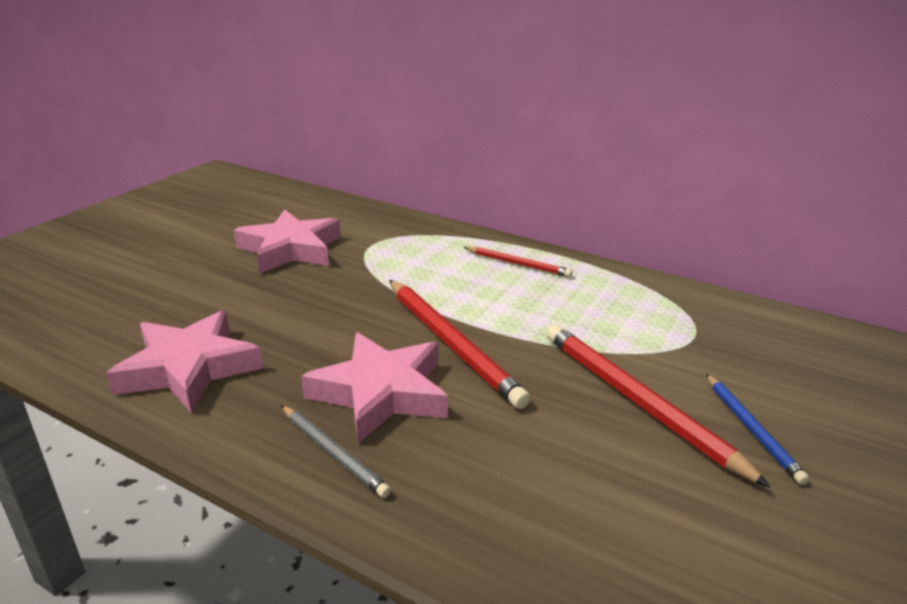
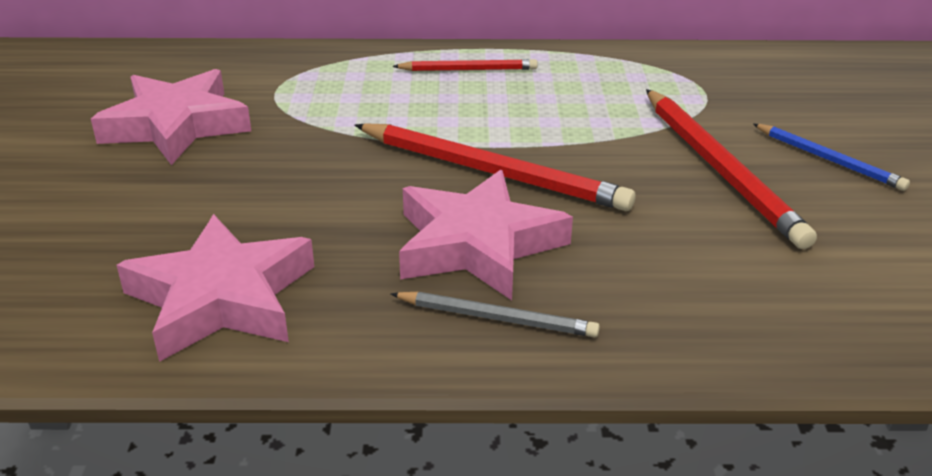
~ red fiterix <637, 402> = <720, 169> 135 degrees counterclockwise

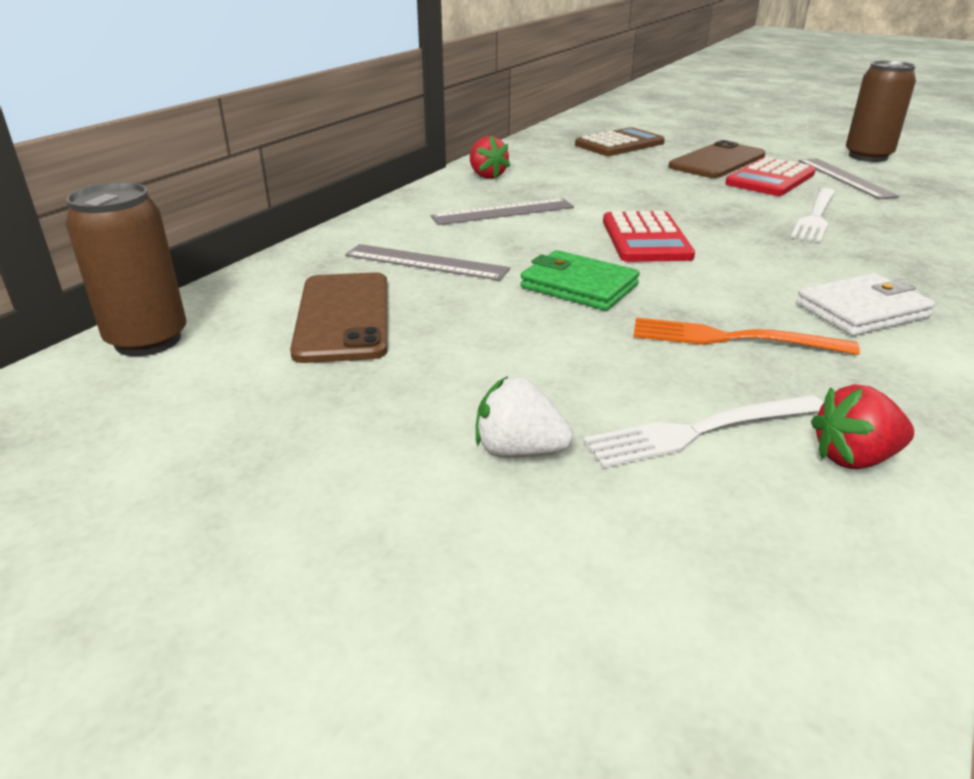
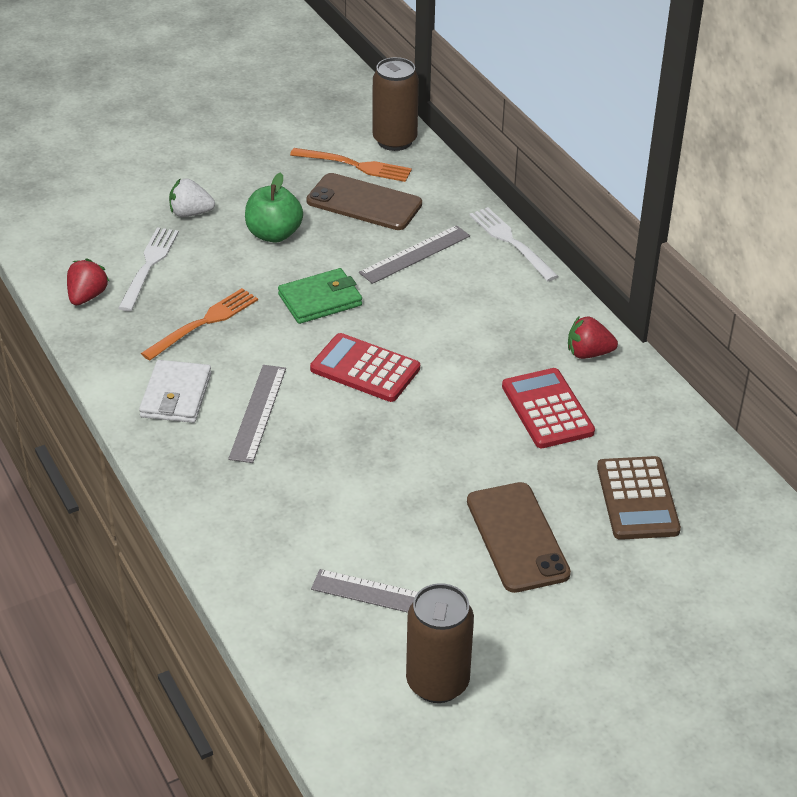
~ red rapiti <770, 179> to <547, 409>
~ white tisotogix <816, 217> to <510, 241>
~ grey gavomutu <503, 212> to <258, 413>
~ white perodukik <518, 451> = <190, 213> 135 degrees counterclockwise
+ orange tisotogix <356, 165>
+ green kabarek <274, 234>

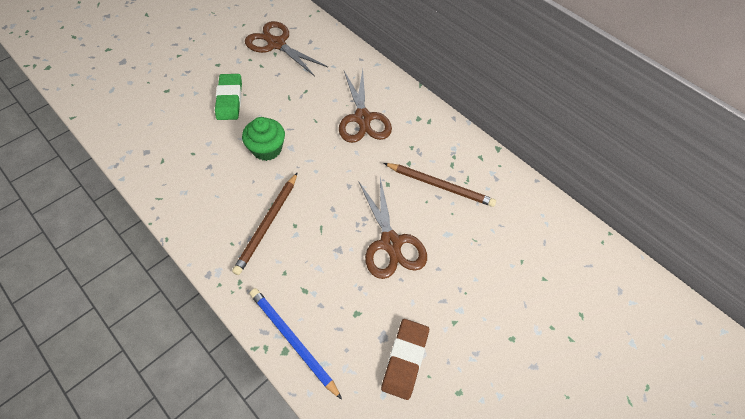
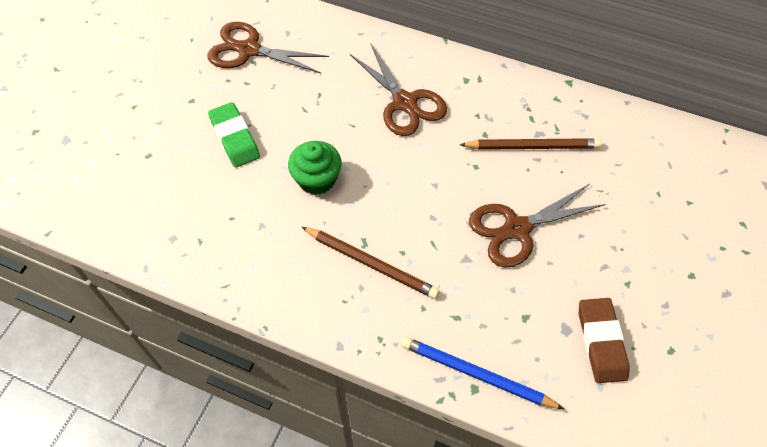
~ brown fiterix <267, 224> = <371, 263> 60 degrees counterclockwise
~ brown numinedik <390, 243> = <517, 229> 105 degrees clockwise

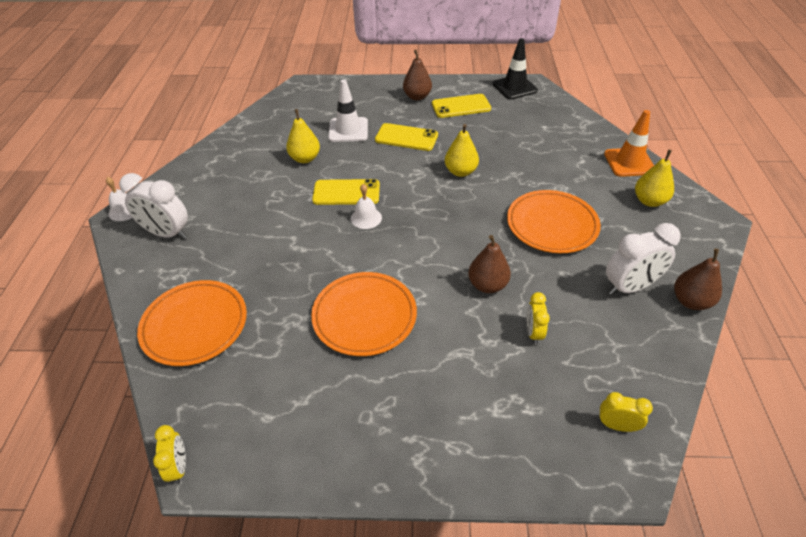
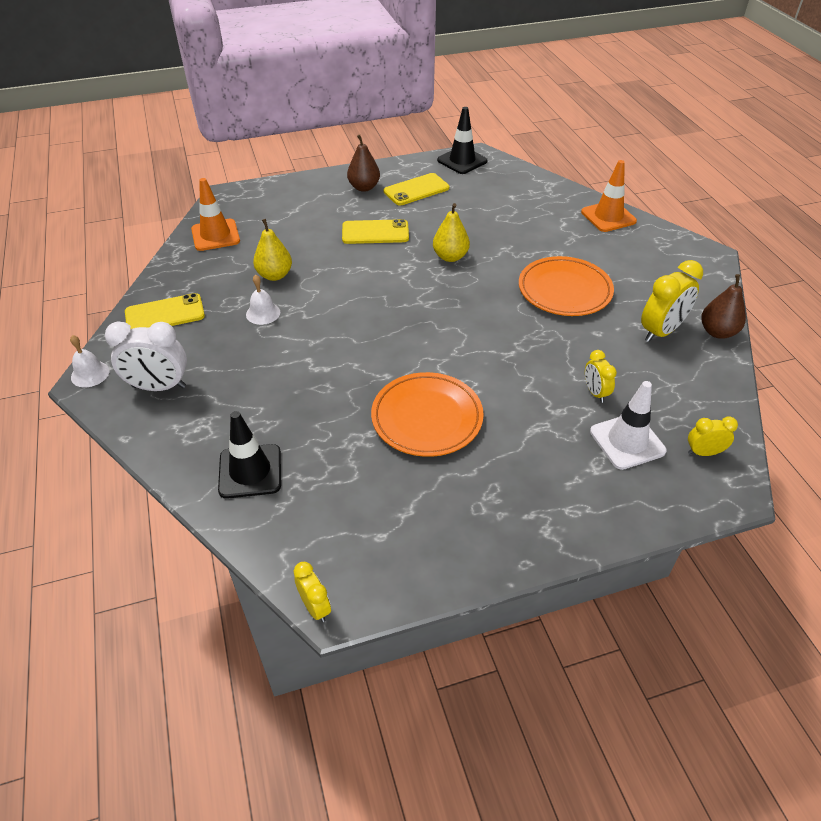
~ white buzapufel <348, 130> to <627, 441>
- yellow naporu <649, 201>
~ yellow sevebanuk <346, 192> to <165, 314>
~ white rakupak <366, 218> to <263, 313>
~ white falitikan <630, 287> to yellow falitikan <661, 332>
- brown naporu <487, 285>
~ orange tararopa <195, 325> to black buzapufel <250, 471>
+ orange buzapufel <215, 235>

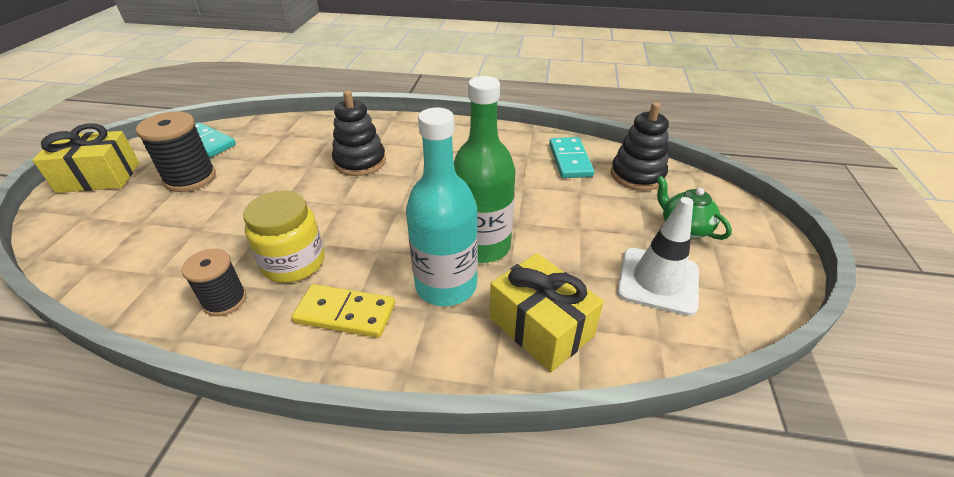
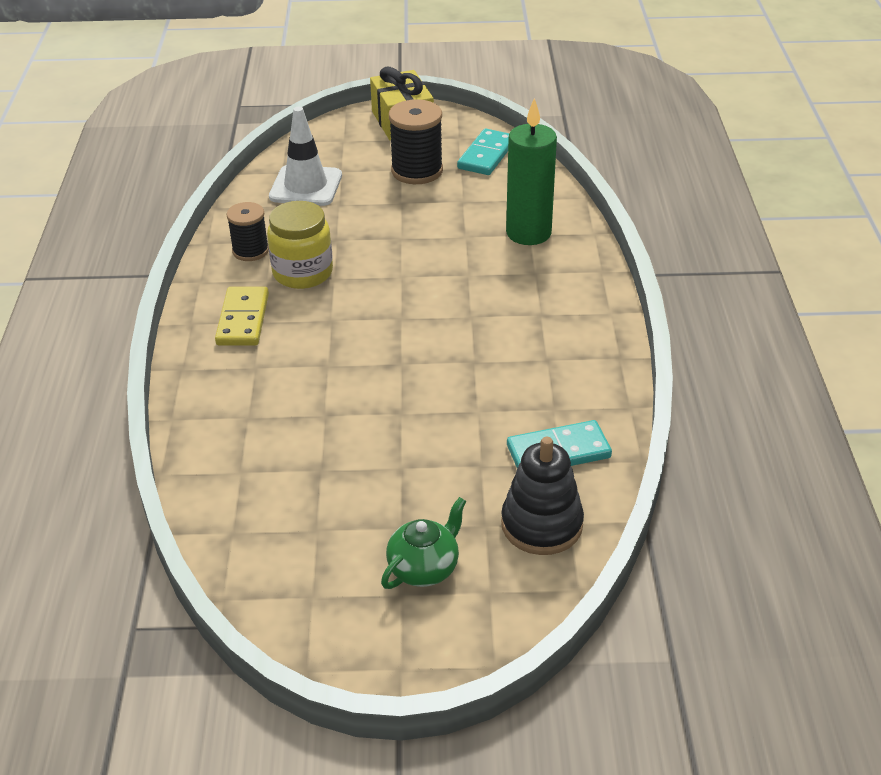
- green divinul <482, 246>
- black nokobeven <360, 162>
- turquoise divinul <446, 286>
~ white buzapufel <658, 281> to <306, 186>
- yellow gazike <541, 327>
+ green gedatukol <528, 233>

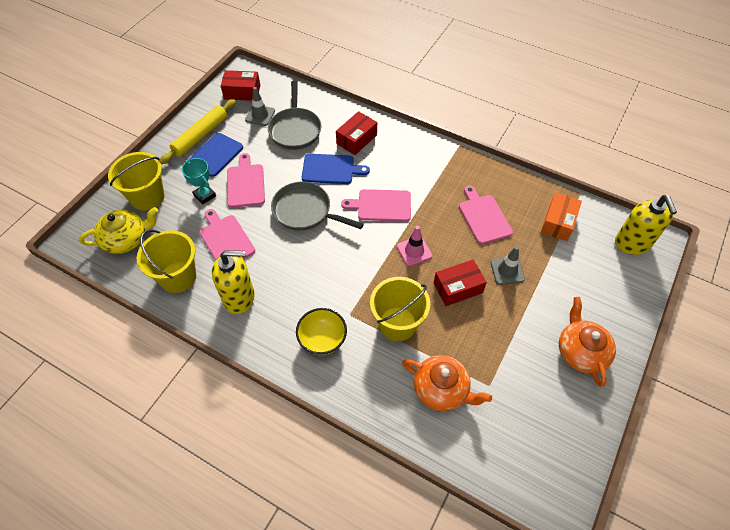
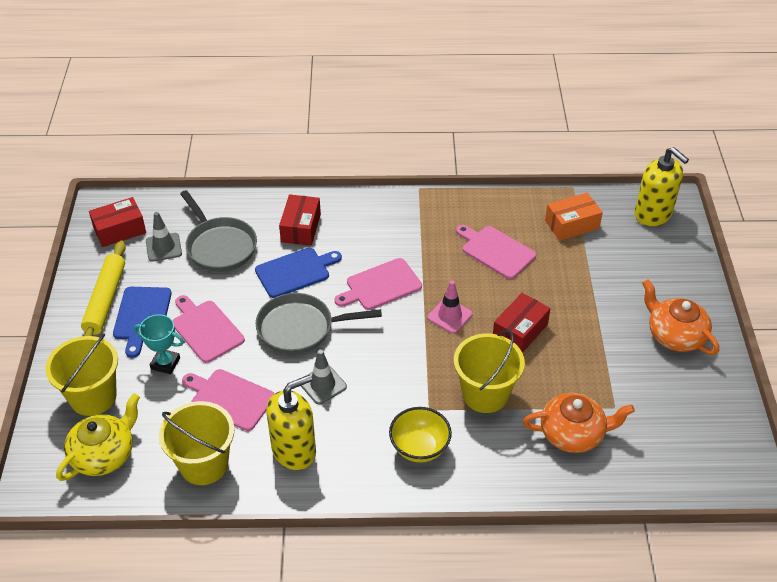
~ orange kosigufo <558, 222> = <571, 224> 75 degrees clockwise
~ grey buzapufel <507, 271> to <322, 385>

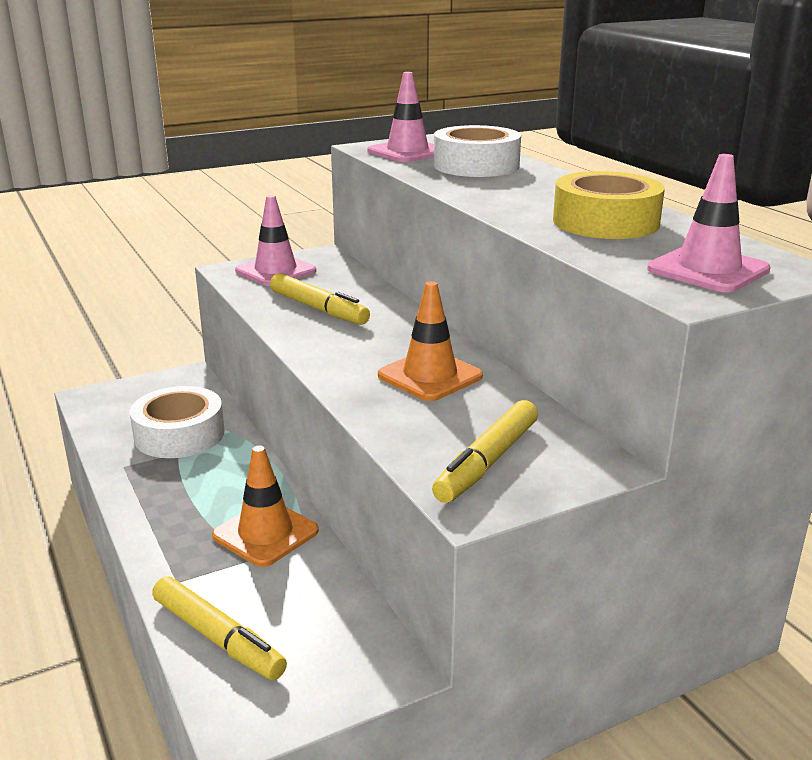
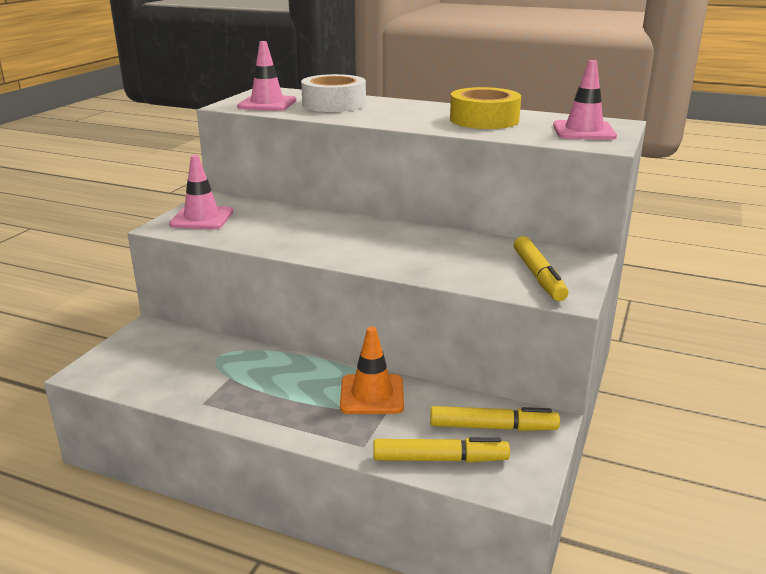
~ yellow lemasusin <318, 309> to <493, 427>
- orange buzapufel <430, 376>
- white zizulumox <179, 434>

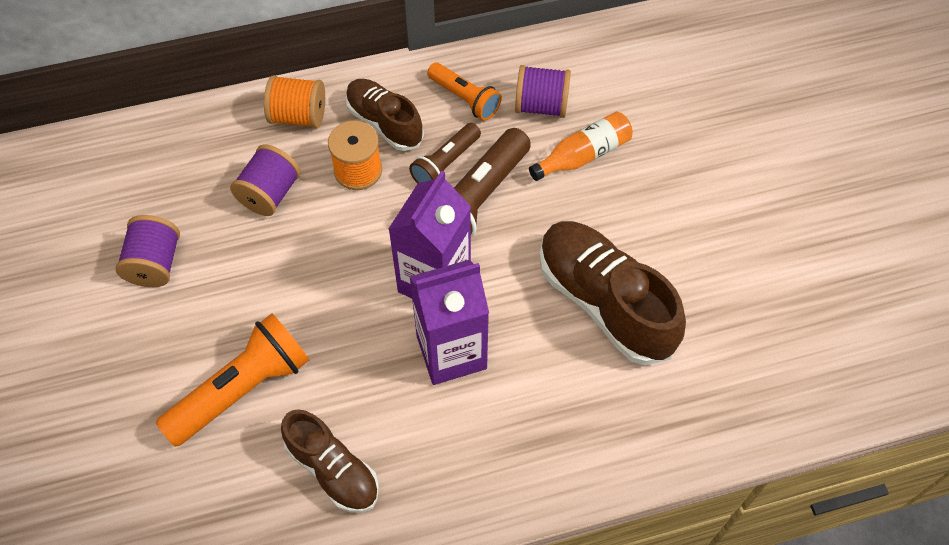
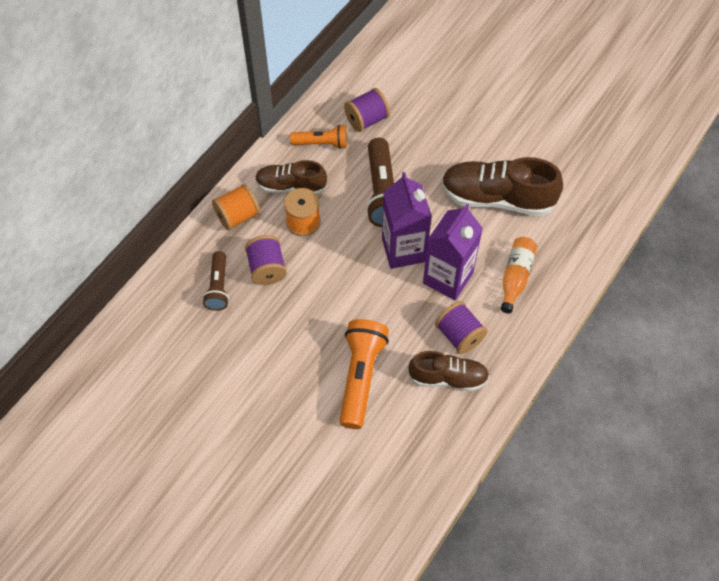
~ orange divinul <583, 155> to <515, 277>
~ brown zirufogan <445, 164> to <218, 287>
~ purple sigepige <155, 264> to <459, 335>

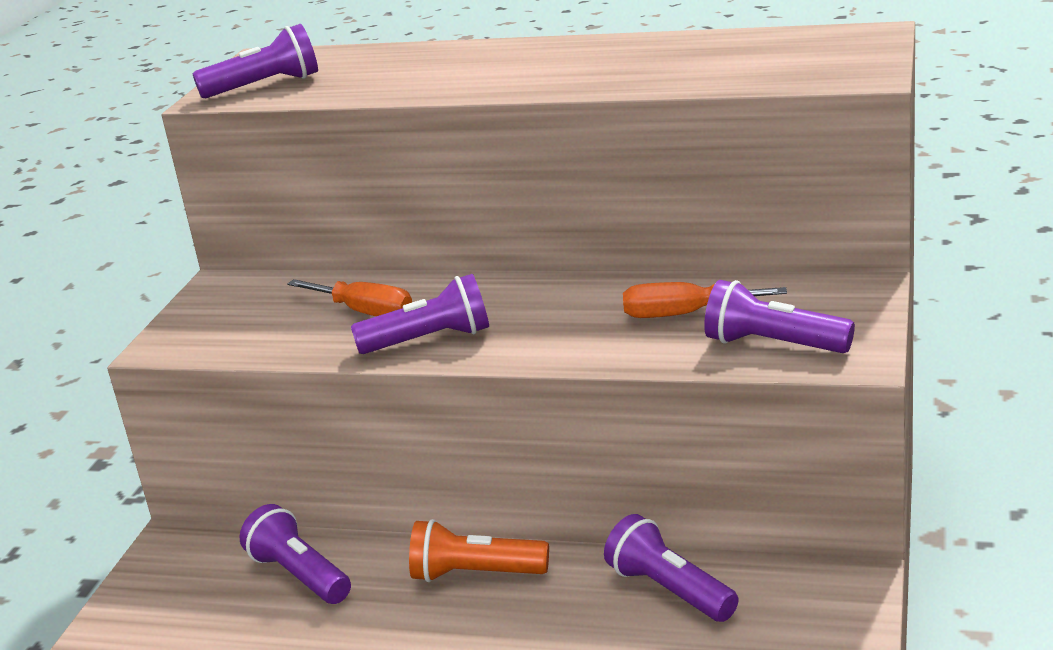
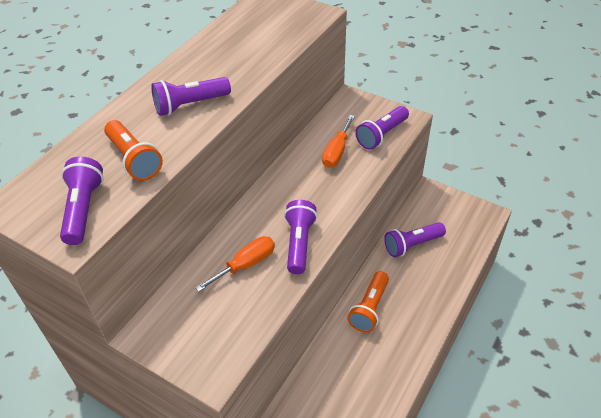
~ purple zirufogan <300, 575> to <190, 105>
+ orange zirufogan <134, 159>

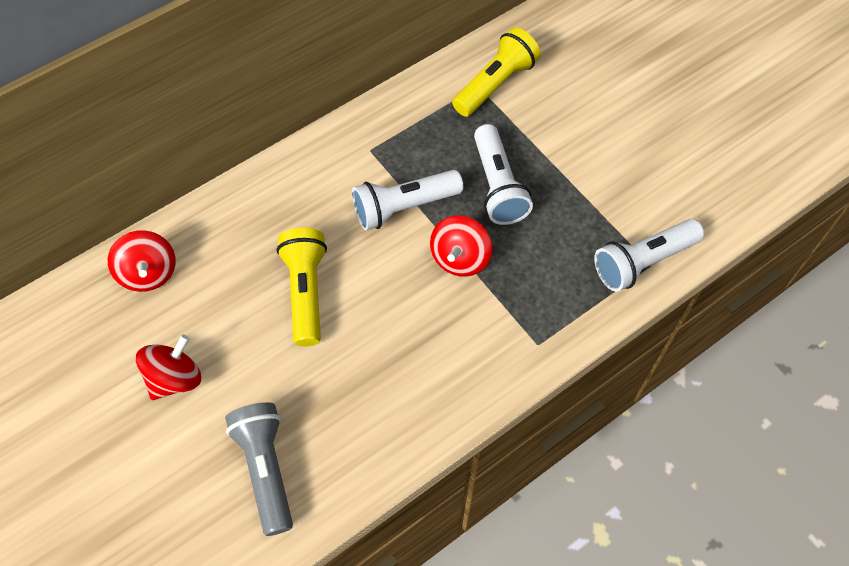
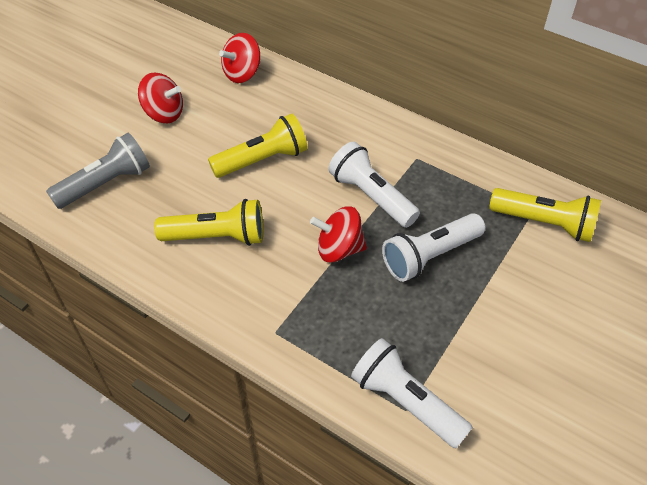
+ yellow zirufogan <217, 237>

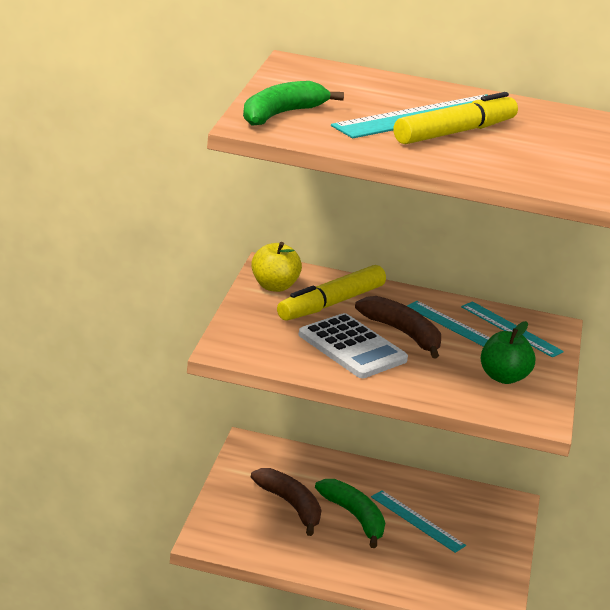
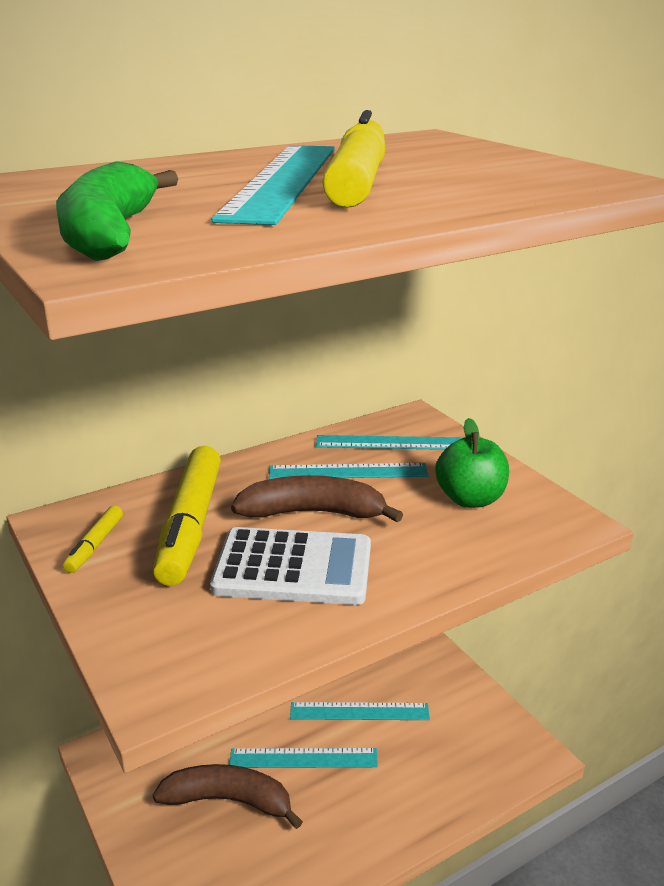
~ yellow kabarek <274, 286> to yellow lemasusin <95, 545>
~ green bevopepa <354, 517> to turquoise gavomutu <303, 758>

